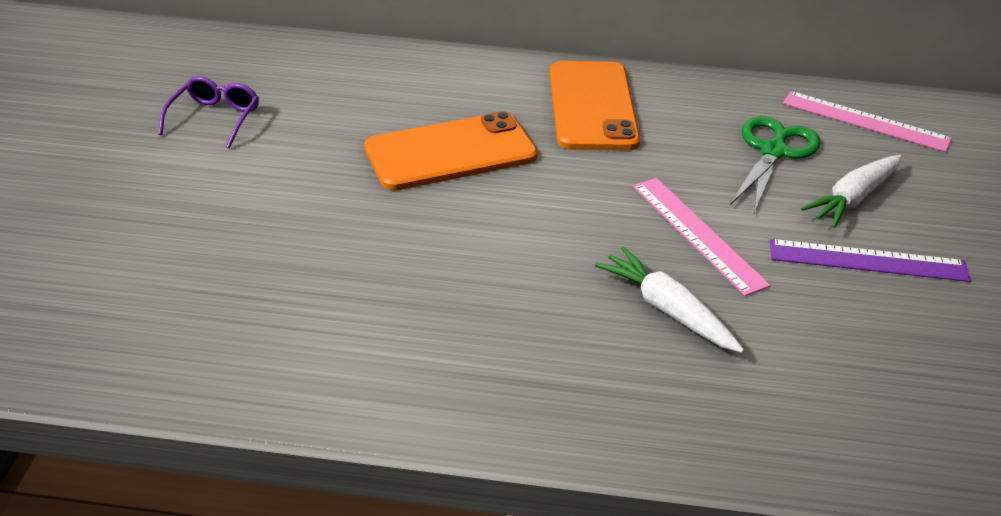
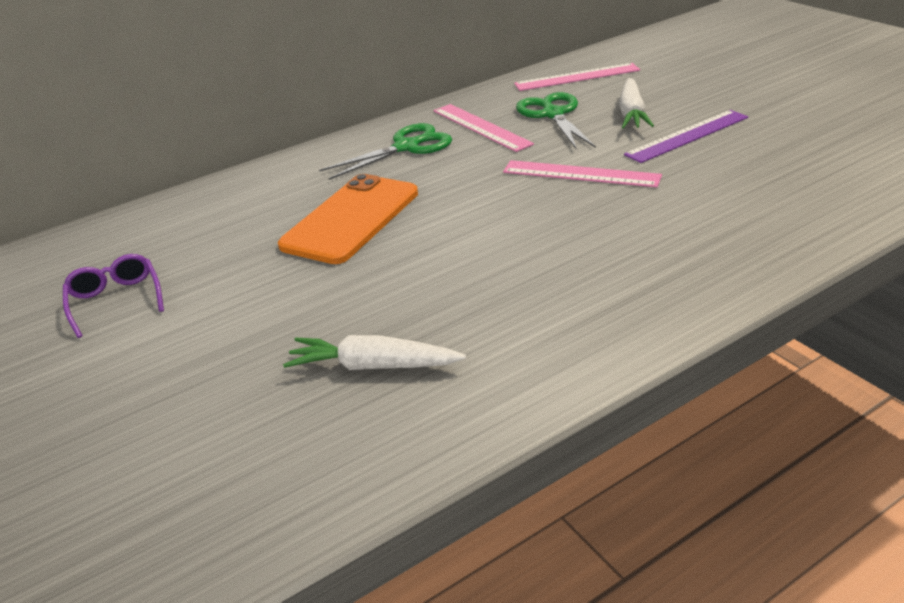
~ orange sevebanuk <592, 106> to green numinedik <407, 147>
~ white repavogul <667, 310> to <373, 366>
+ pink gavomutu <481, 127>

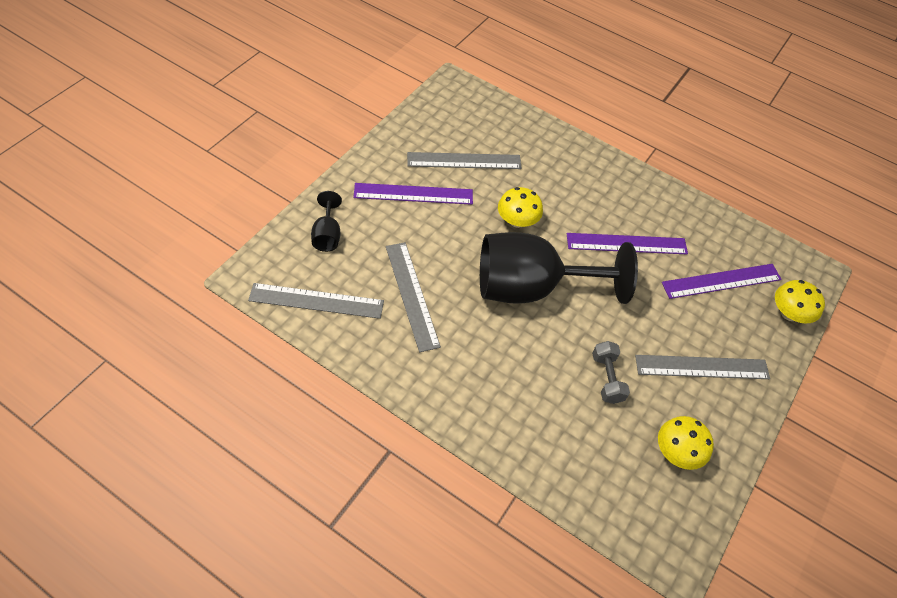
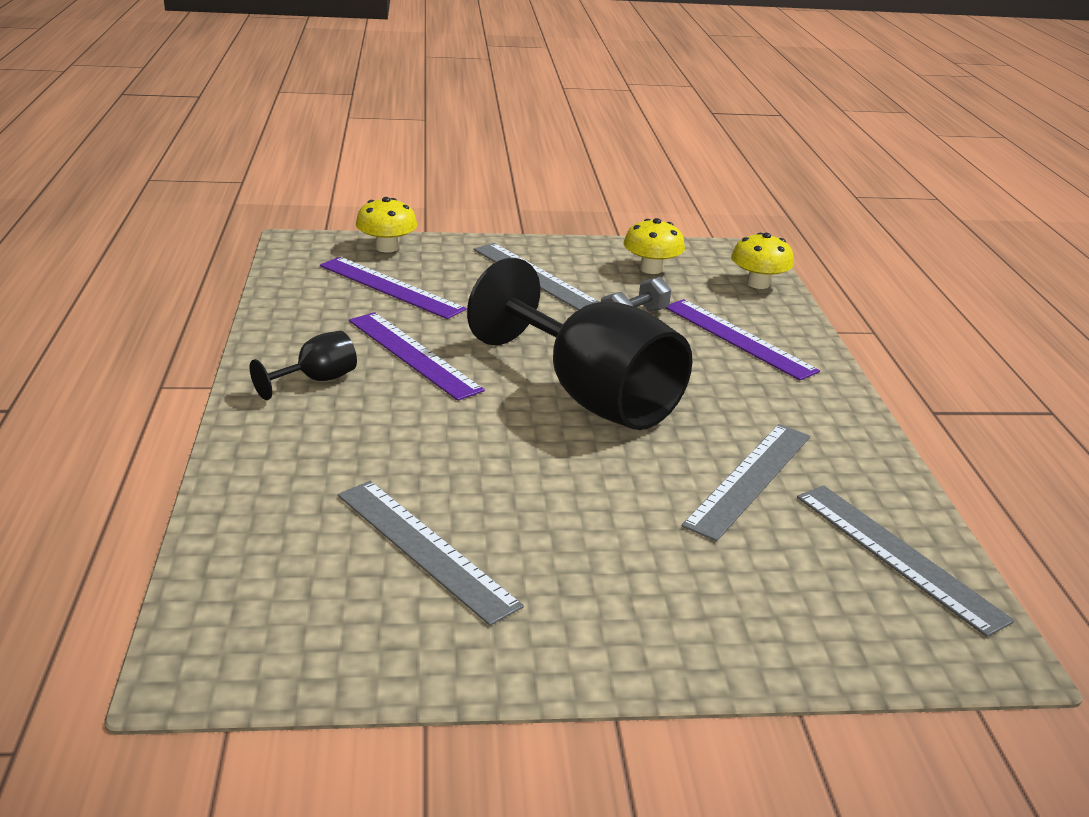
~ purple gavomutu <413, 194> to <738, 338>
~ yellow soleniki <517, 221> to <758, 283>
~ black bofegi <327, 235> to <316, 380>

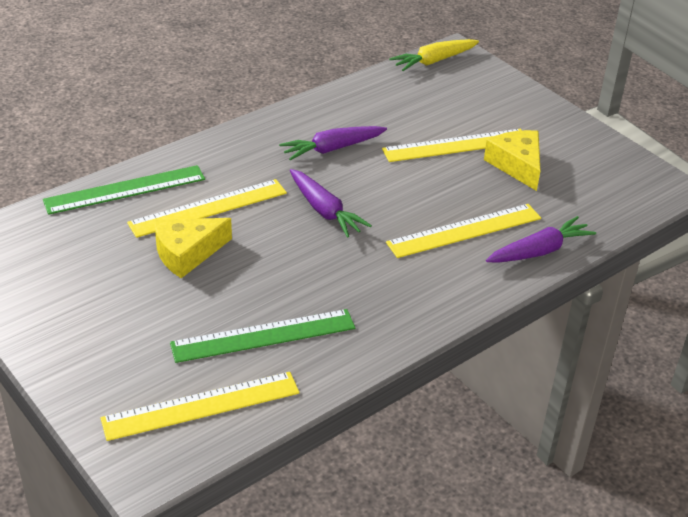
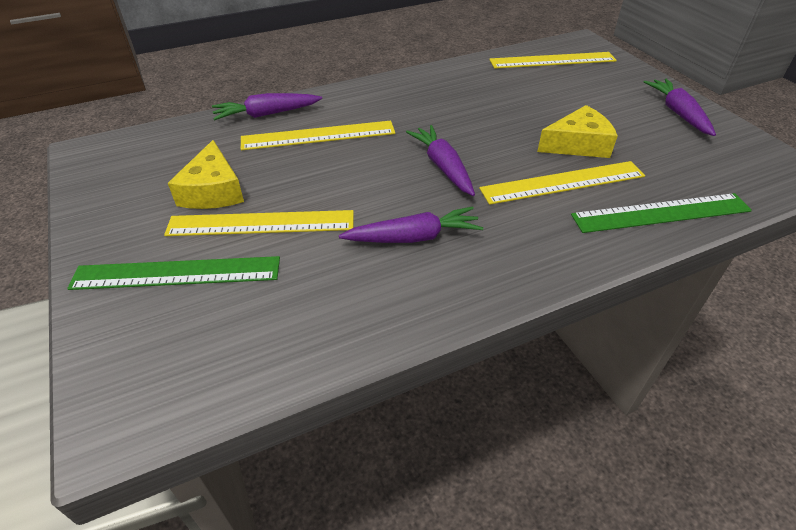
- yellow repavogul <434, 61>
~ green gavomutu <263, 335> to <177, 273>
+ purple repavogul <678, 113>

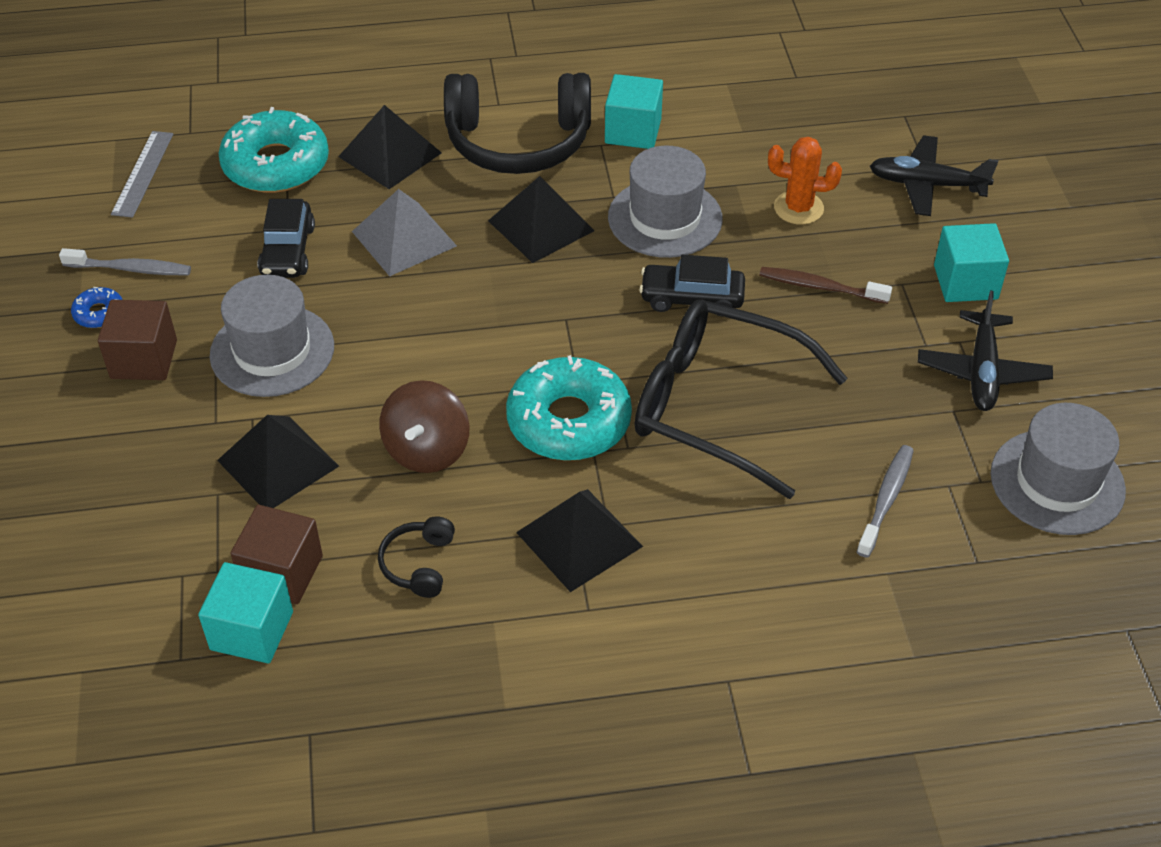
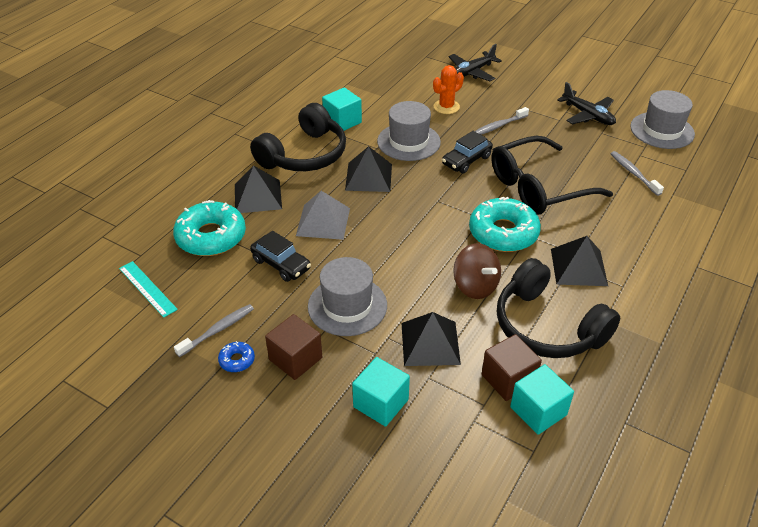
~ grey gavomutu <143, 173> to turquoise gavomutu <147, 288>
~ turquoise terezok <965, 282> to <381, 403>
~ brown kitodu <820, 287> to grey kitodu <498, 126>
~ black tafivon <418, 564> = <547, 326> x2.28

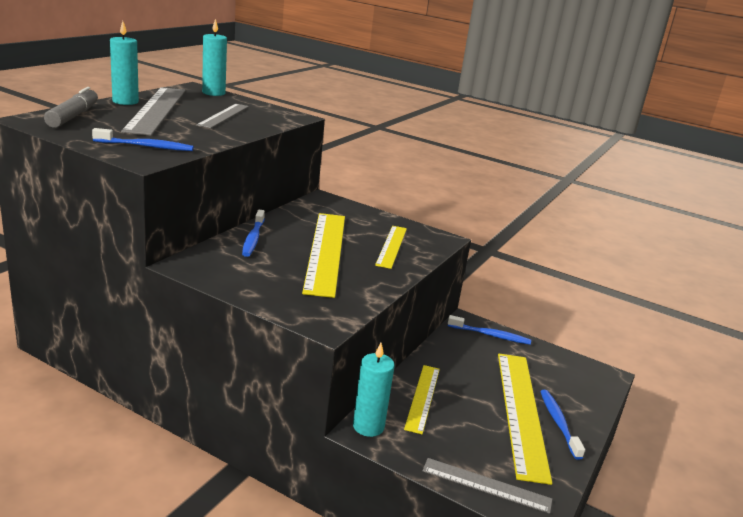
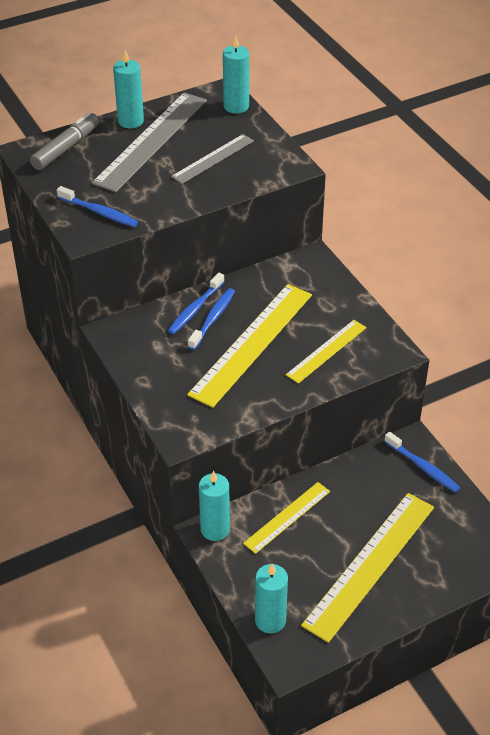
~ blue kitodu <558, 423> to <212, 319>
~ grey gavomutu <486, 485> to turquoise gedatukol <270, 620>

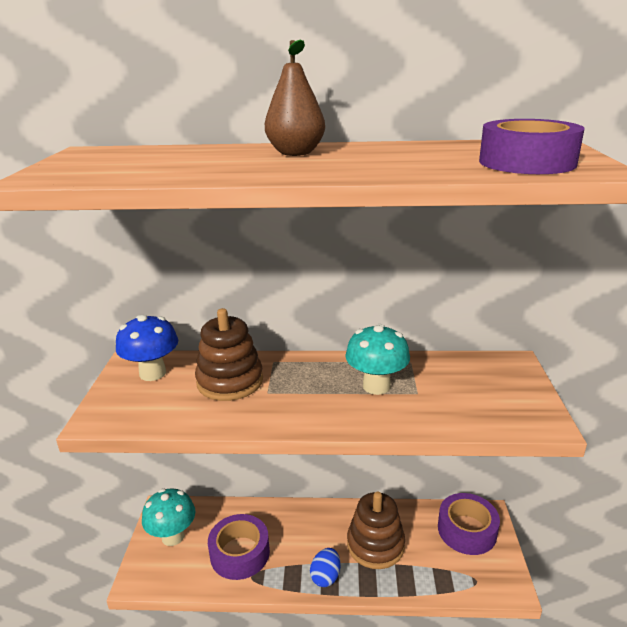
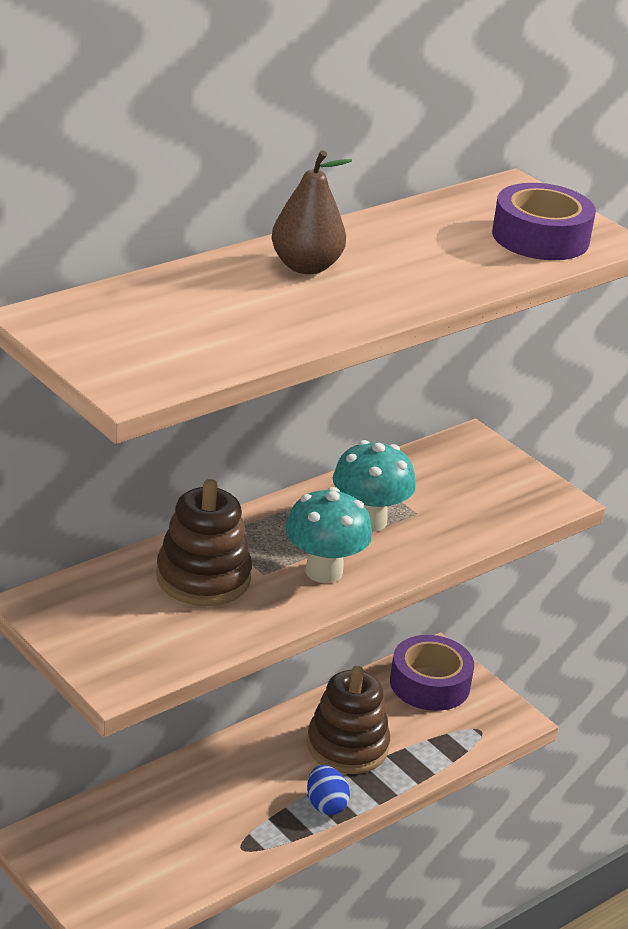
- blue soleniki <152, 373>
~ turquoise soleniki <173, 536> to <324, 571>
- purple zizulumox <240, 553>

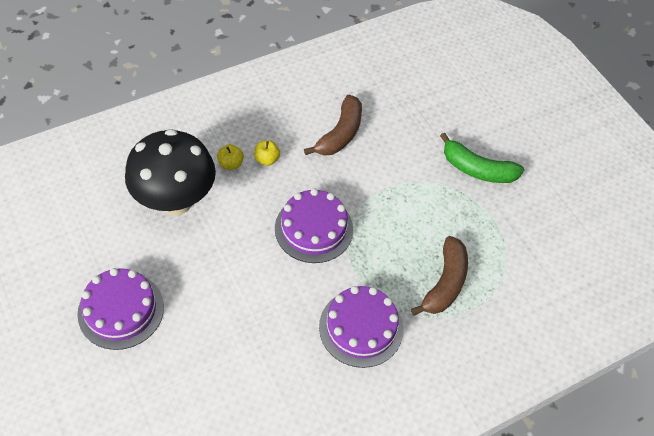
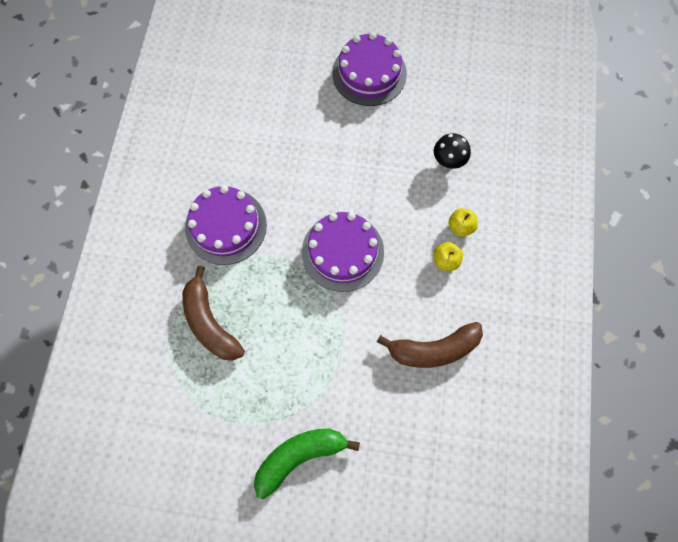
~ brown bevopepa <340, 134> = <433, 349> 75 degrees counterclockwise
~ black soleniki <176, 200> = <448, 161> x0.42

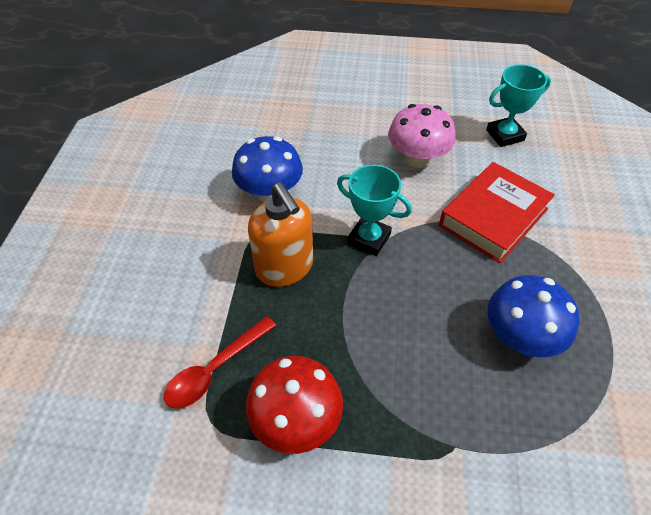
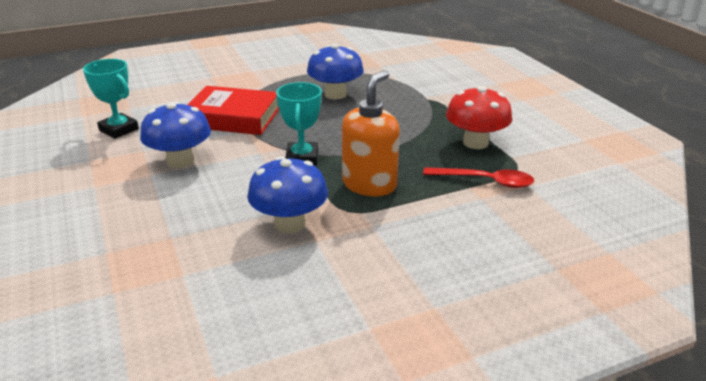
~ pink soleniki <417, 159> to blue soleniki <180, 161>

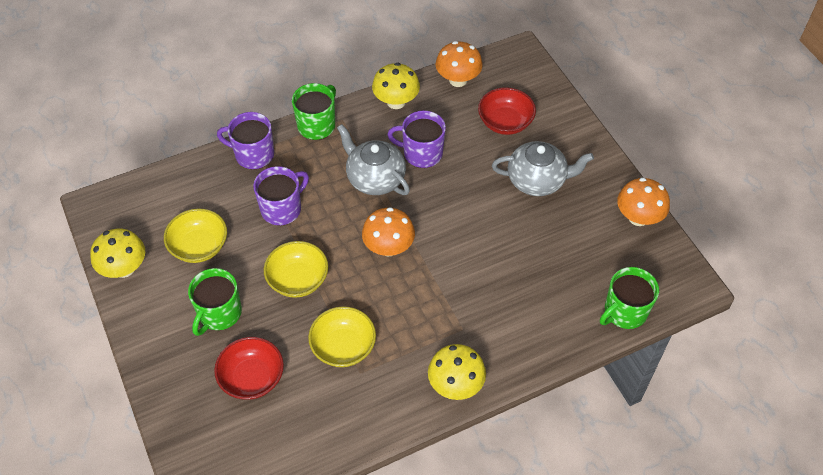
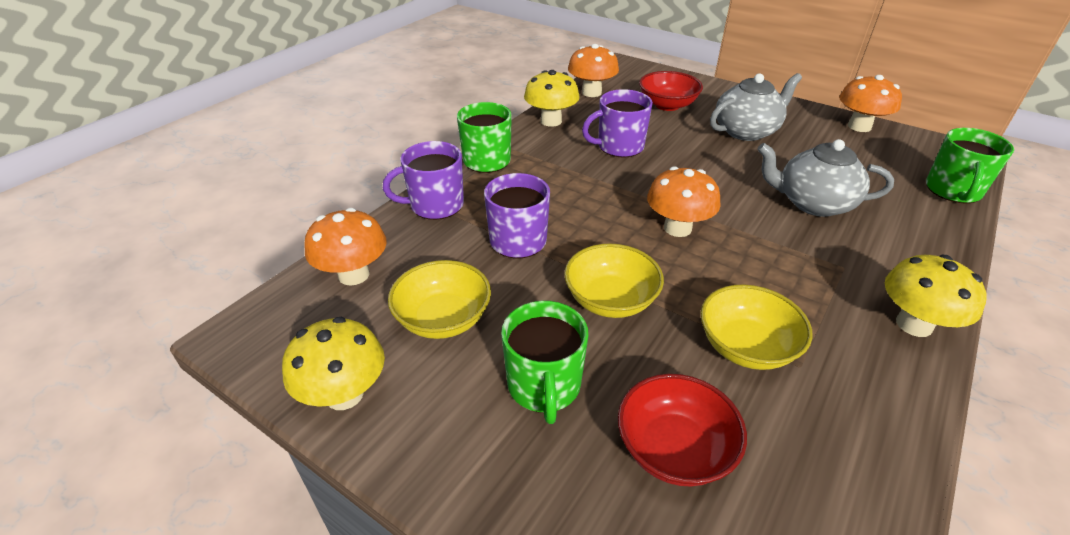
~ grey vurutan <375, 178> to <813, 203>
+ orange soleniki <354, 275>

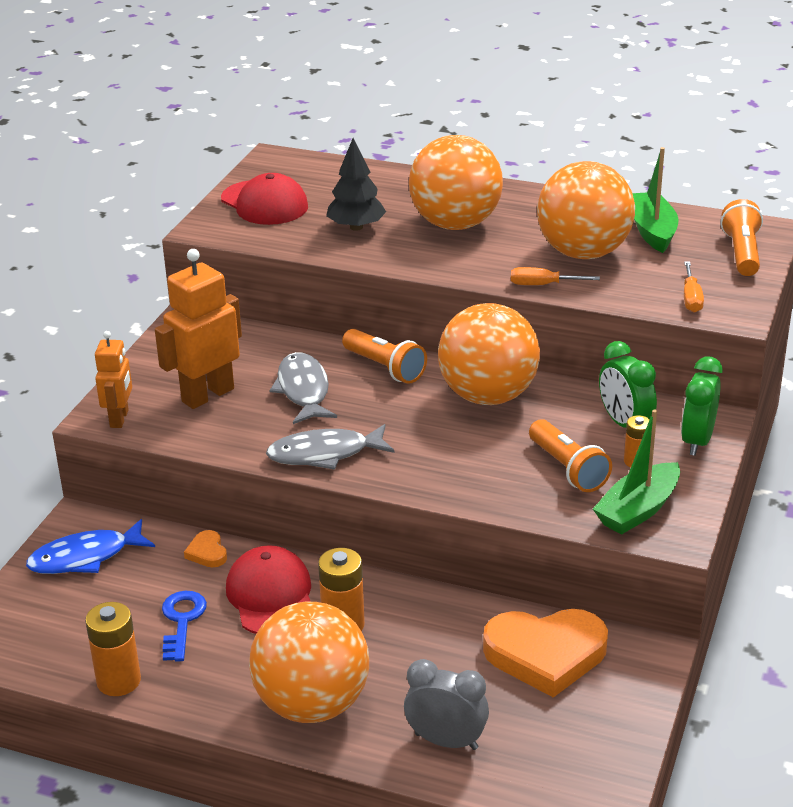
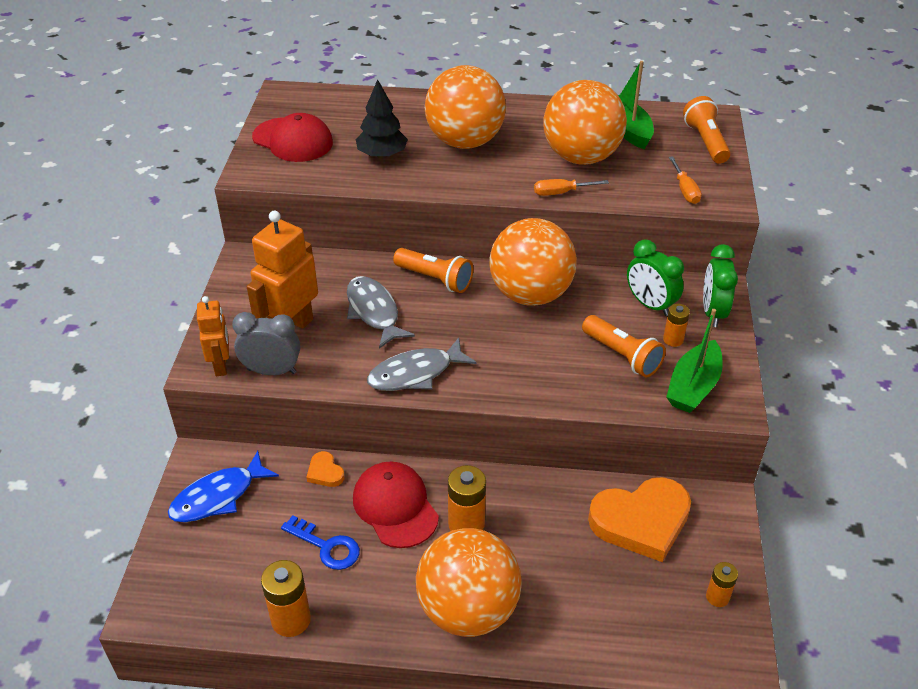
~ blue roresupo <182, 621> = <326, 546> 135 degrees clockwise
~ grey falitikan <446, 741> to <272, 371>
+ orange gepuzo <717, 597>

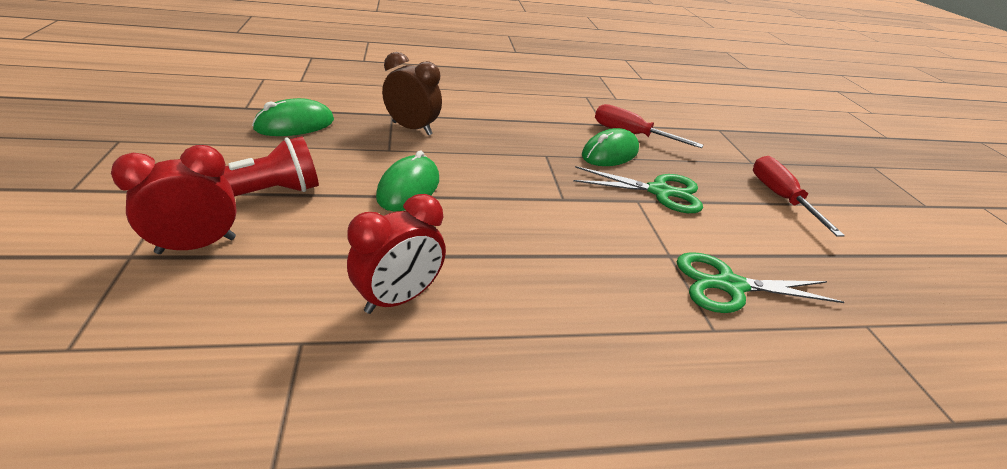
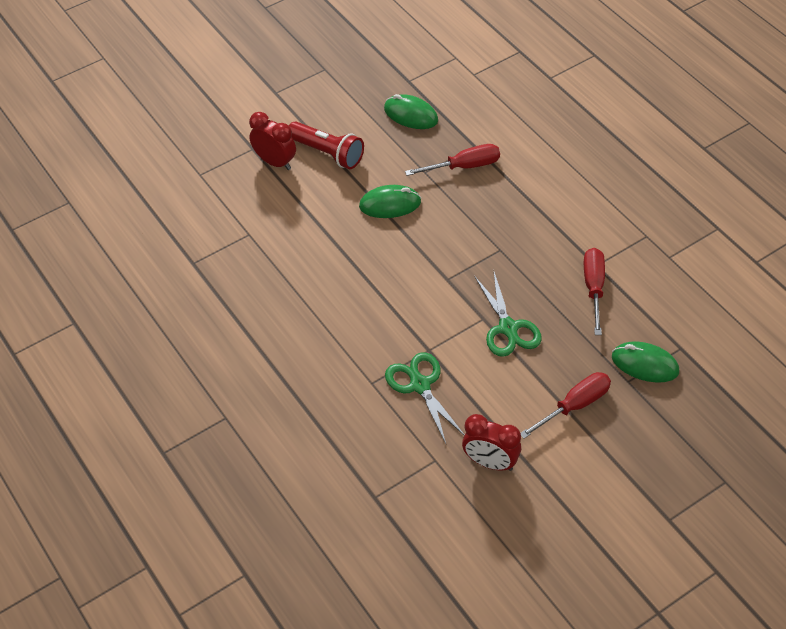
~ brown falitikan <412, 128> to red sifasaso <464, 166>
~ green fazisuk <610, 153> to <645, 364>
~ red falitikan <398, 298> to <490, 462>

